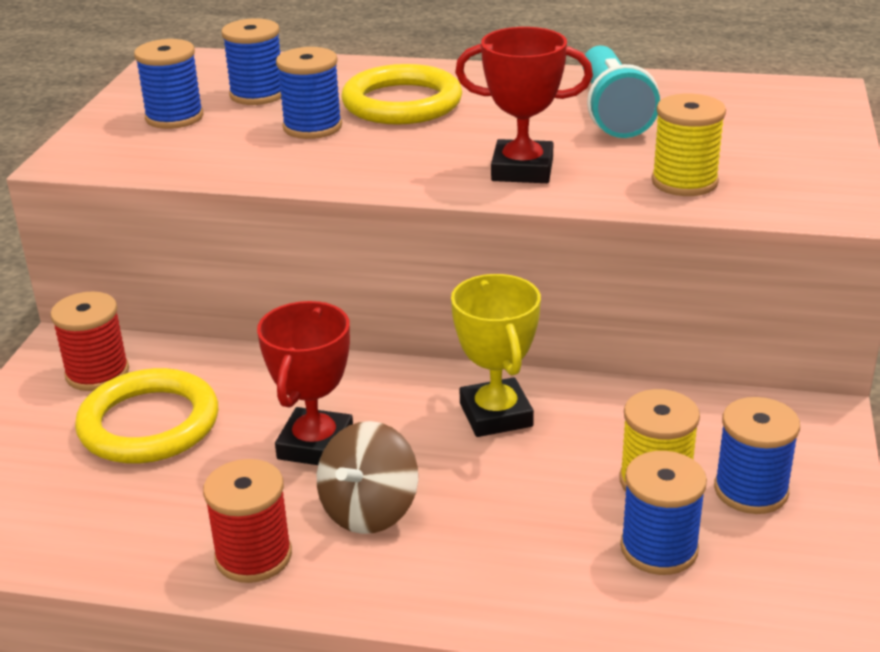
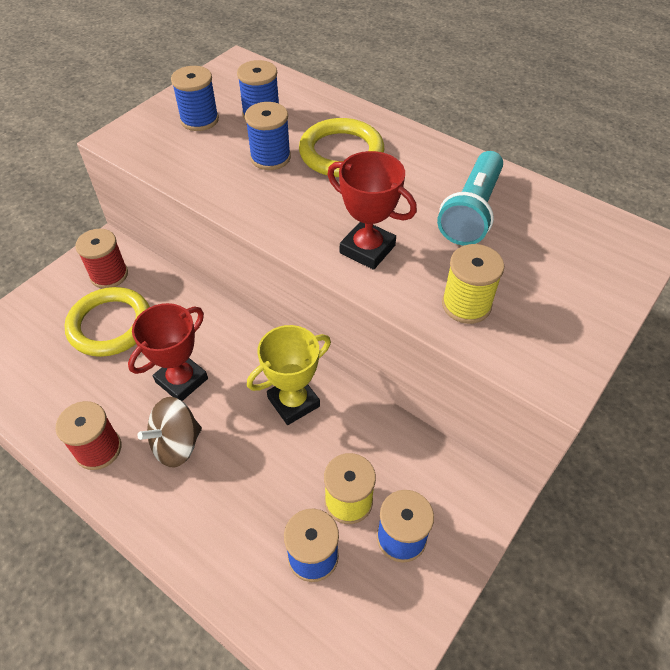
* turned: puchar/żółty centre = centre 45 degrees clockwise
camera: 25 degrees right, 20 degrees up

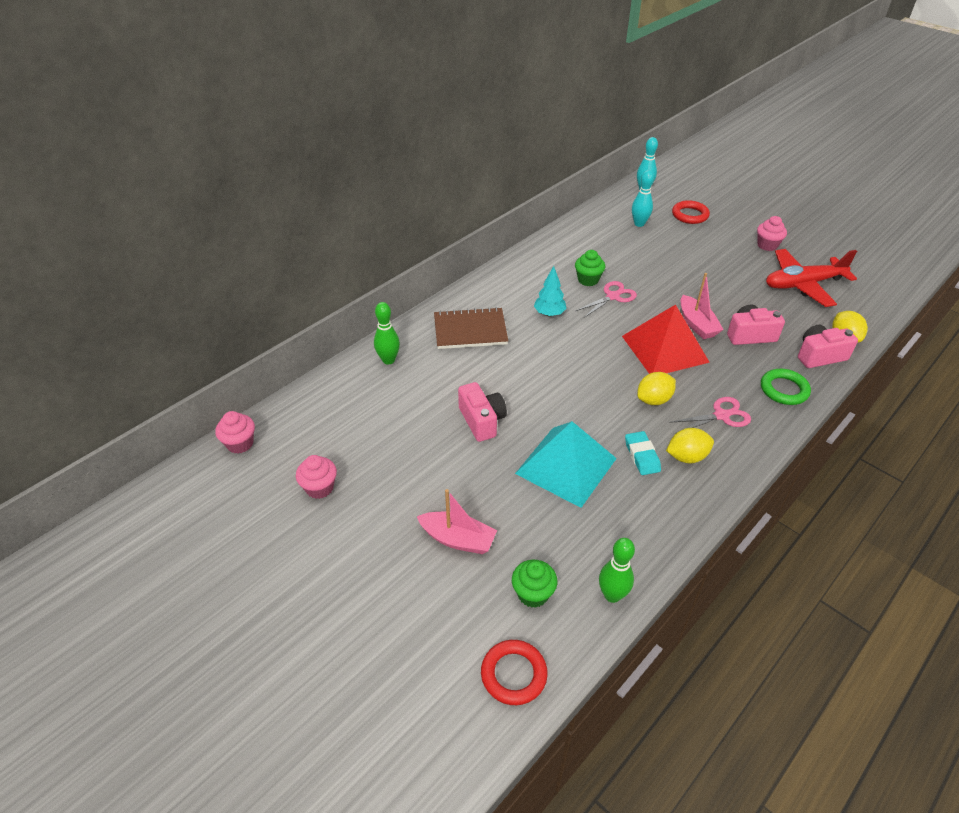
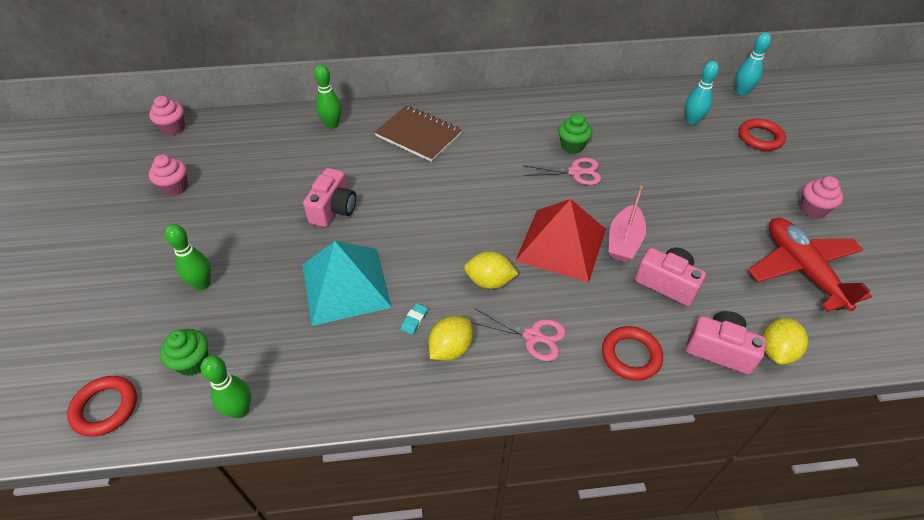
* removed: drzewko/turkusowy centre
* replaced: łódka/różowy (1st from left) centre to kręgiel/zielony (1st from left) middle left
* recoloured: pierścień/zielony middle right to pierścień/czerwony (2nd from left) bottom right
* turned: cytryna/żółty (2nd from left in the first image) middle right = centre 75 degrees counterclockwise
* turned: samolot/czerwony middle right = middle right 45 degrees clockwise
* resized: gumka do mazania/turkusowy middle right = centre x0.60
camera: 40 degrees right, 5 degrees up

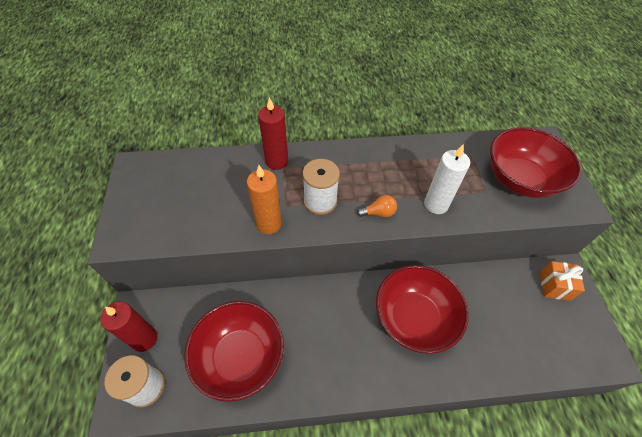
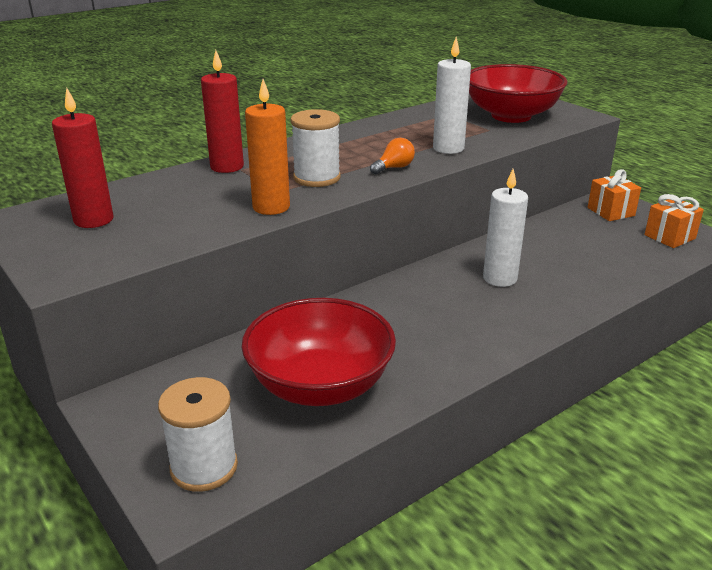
* added: prezent/pomarańczowy (2nd from left) middle right
* moved: świeca/czerwony (1st from left) bottom left to top left
* replaced: miska/czerwony (2nd from left) bottom centre to świeca/biały (2nd from left) middle right
camera: 30 degrees left, 25 degrees down

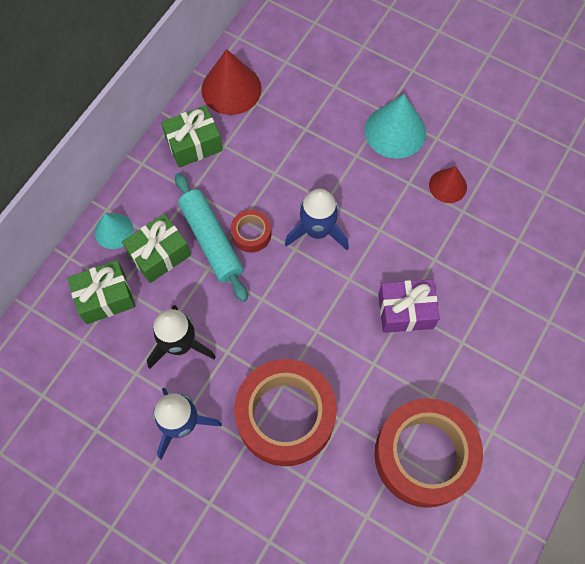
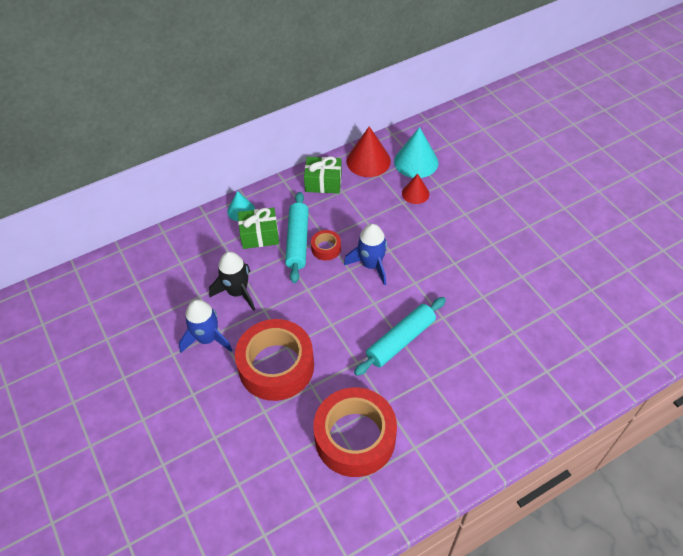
* removed: prezent/zielony (1st from left) middle left
* moved: stożek/turkusowy (2nd from left) top right to top centre
* moved: stożek/czerwony (2nd from left) top right to centre
* replaced: prezent/fioletowy middle right to wałek do ciasta/turkusowy (2nd from left) centre
camera: 30 degrees right, 15 degrees down

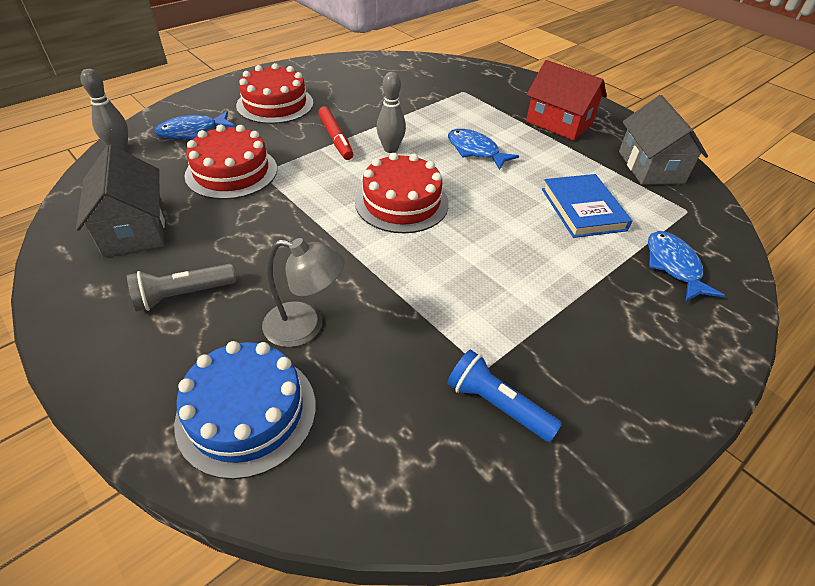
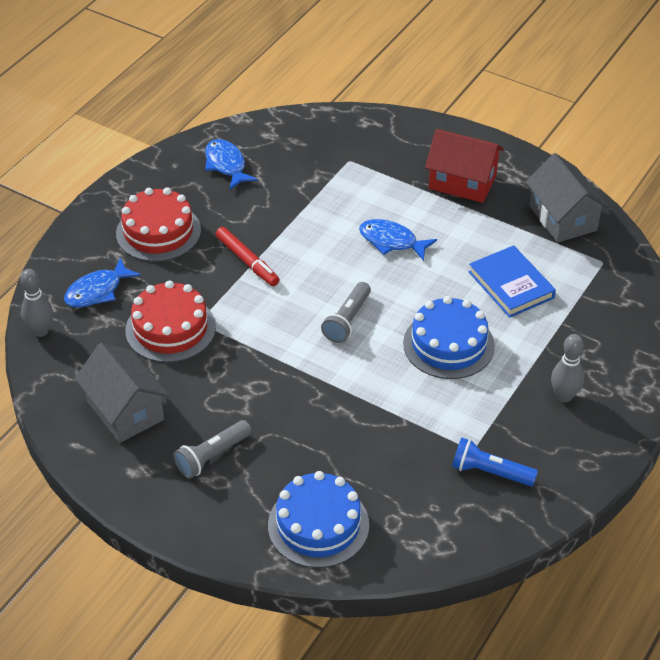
* removed: lampka/szary centre
* added: tort/niebieski (2nd from left) middle right
* moved: kręgiel/szary (2nd from left) top centre to middle right
* moved: ryba/niebieski (3rd from left in the first image) middle right to ryba/niebieski (2nd from left) top centre
* replaced: tort/czerwony (3rd from left) top centre to latarka/szary (2nd from left) centre
camera: 15 degrees left, 0 degrees up

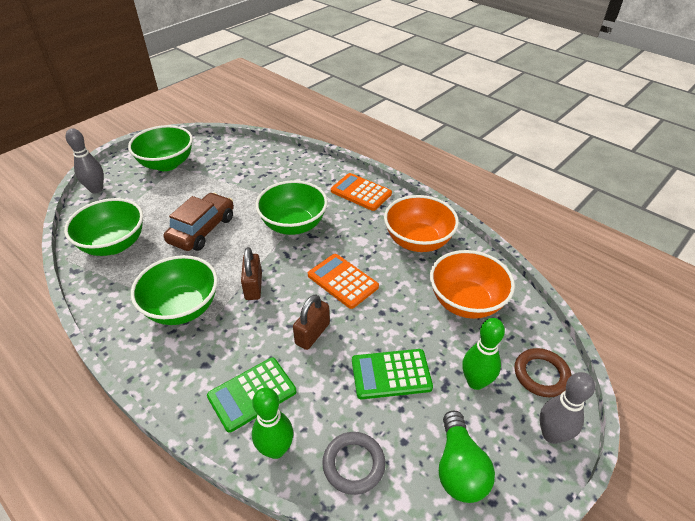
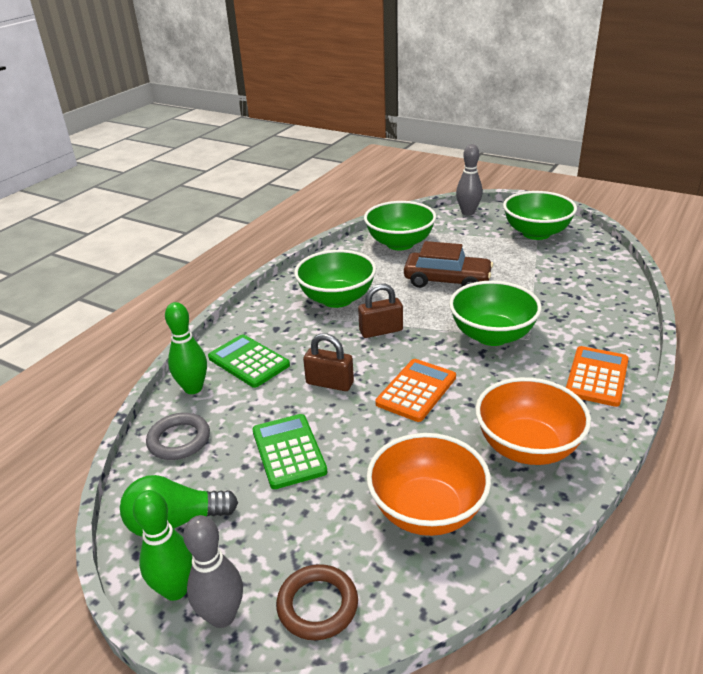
* moved: kręgiel/zielony (2nd from left in the first image) bottom right to kręgiel/zielony (1st from left) bottom left
camera: 80 degrees right, 10 degrees down

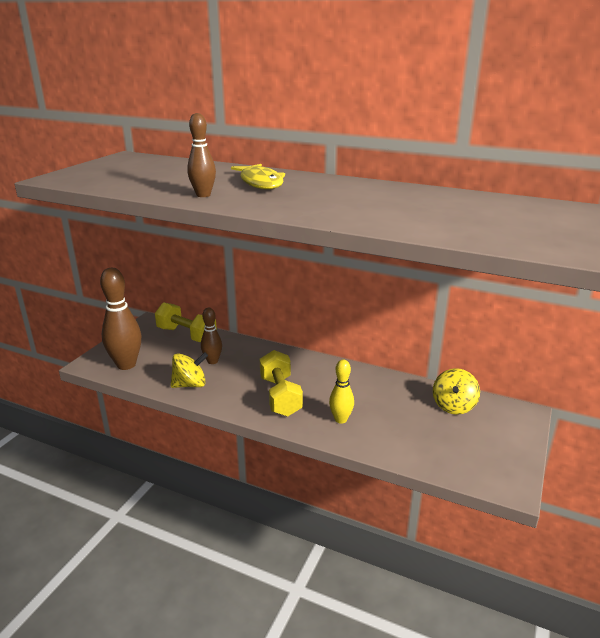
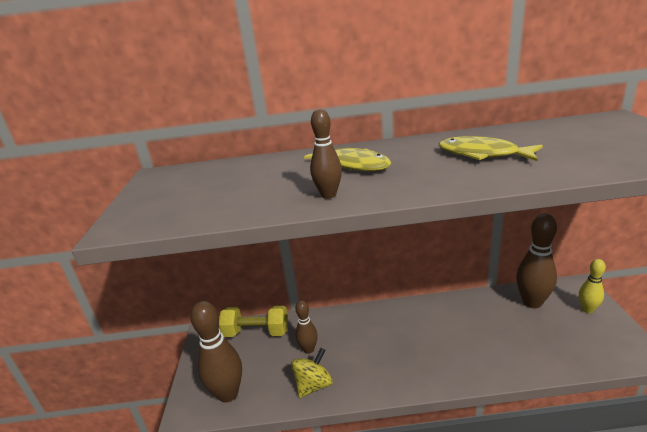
* removed: hantel/żółty (2nd from left) centre
* added: ryba/żółty (2nd from left) middle right
* moved: kręgiel/żółty centre to middle right
* replaced: bączek/żółty (2nd from left) middle right to kręgiel/brązowy (4th from left) middle right
camera: 25 degrees left, 0 degrees up

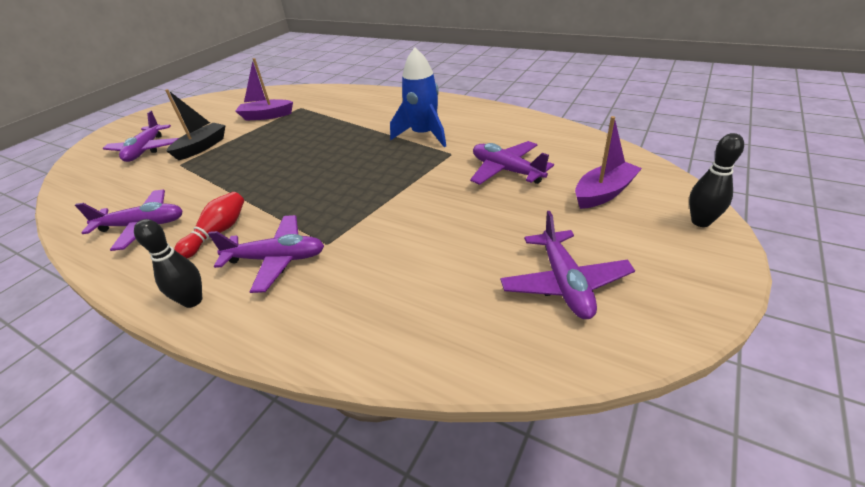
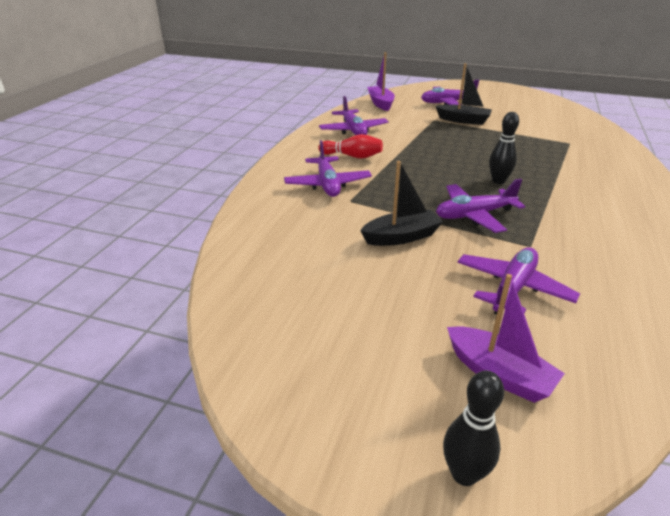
* removed: rakieta/niebieski top centre
* added: łódka/czarny (1st from left) centre
* moved: kręgiel/czarny (1st from left in the first image) middle left to kręgiel/czarny (2nd from left) top right
* moved: łódka/fioletowy (1st from left) top left to top centre
* moved: samolot/fioletowy (5th from left in the first image) centre to samolot/fioletowy (4th from left) middle right
camera: 75 degrees right, 5 degrees down

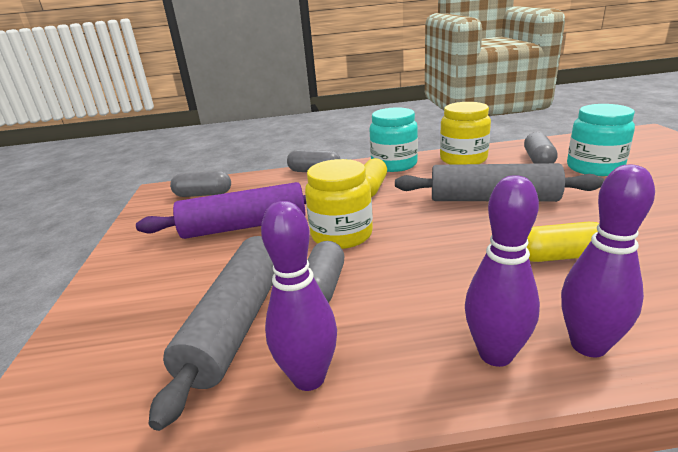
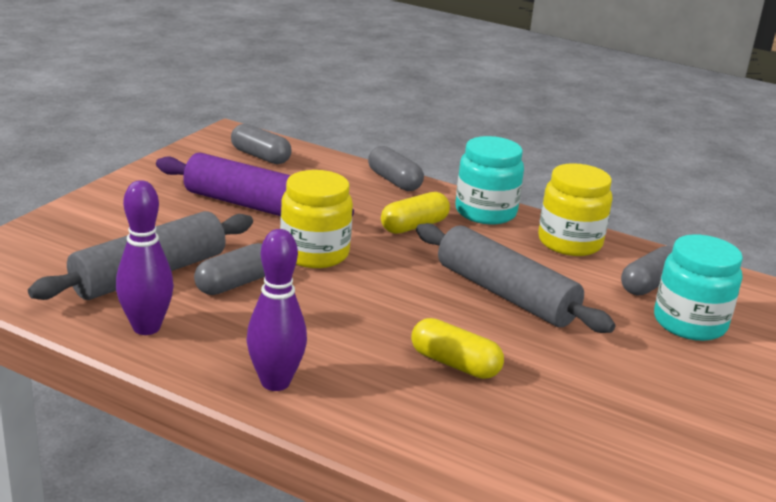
* removed: kręgiel/fioletowy (3rd from left) middle right
camera: 30 degrees right, 0 degrees up

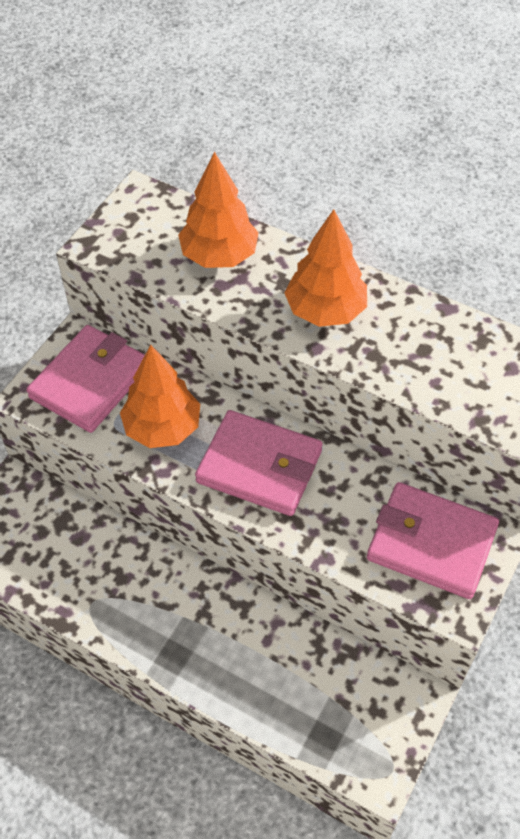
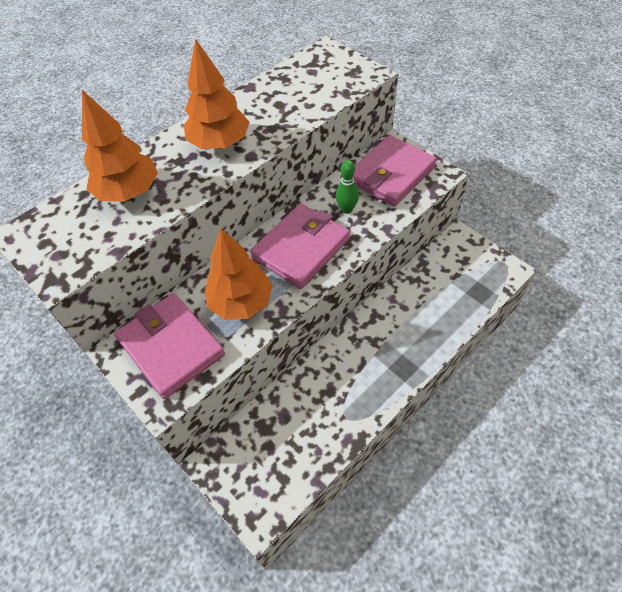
* added: kręgiel/zielony top centre
camera: 70 degrees left, 0 degrees up

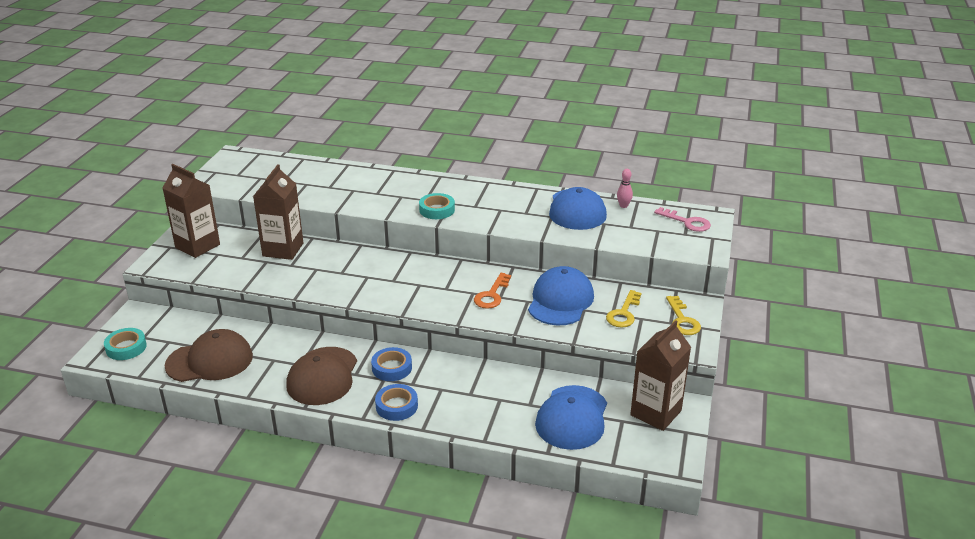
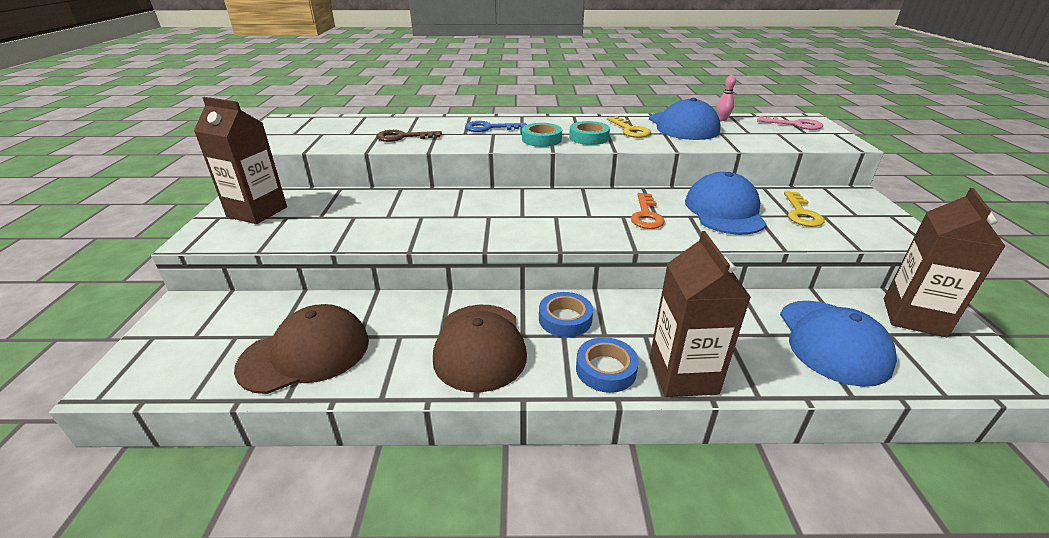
* added: klucz/brązowy top centre
* added: klucz/niebieski top centre
* moved: taśma klejąca/turkusowy (1st from left in the first image) middle left to taśma klejąca/turkusowy (2nd from left) top centre
* moved: karton mleka/brązowy (2nd from left) middle left to middle right
* moved: klucz/żółty (2nd from left in the first image) middle right to klucz/żółty (1st from left) top centre
camera: 15 degrees left, 0 degrees up

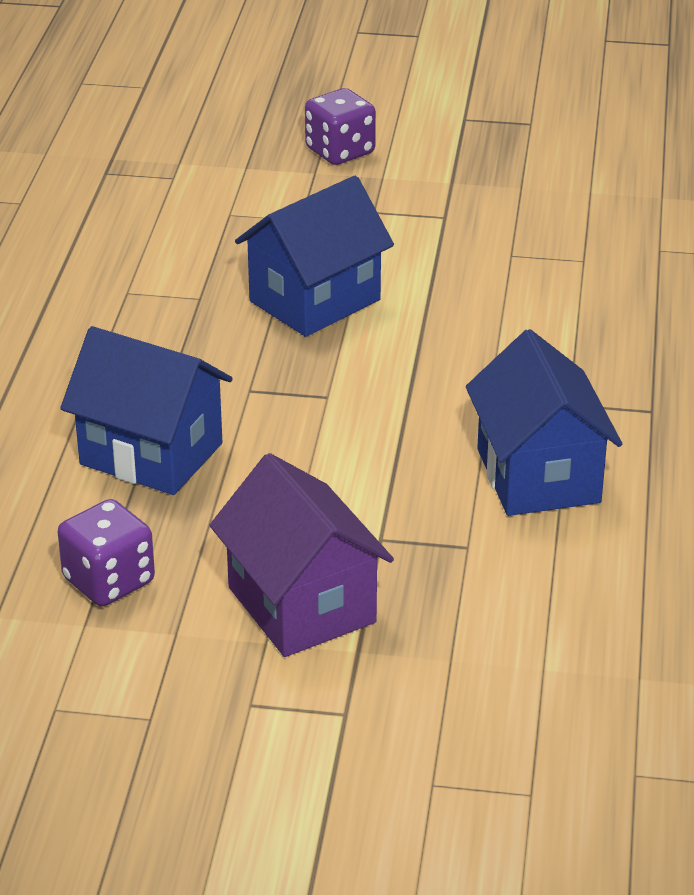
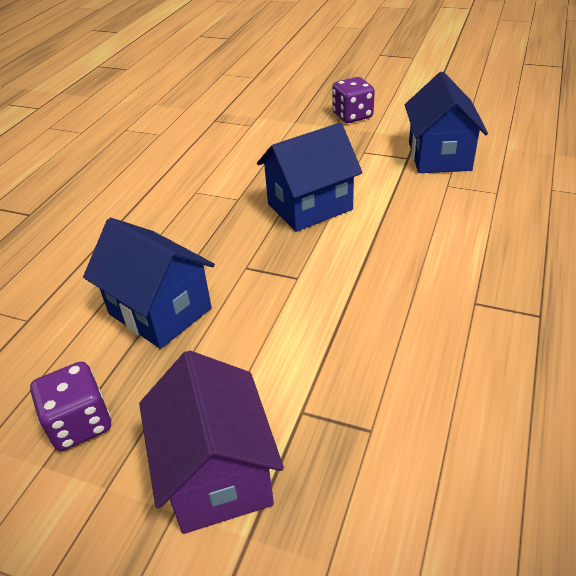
* moved: domek/niebieski (3rd from left) middle right to top right
camera: 15 degrees right, 5 degrees up

